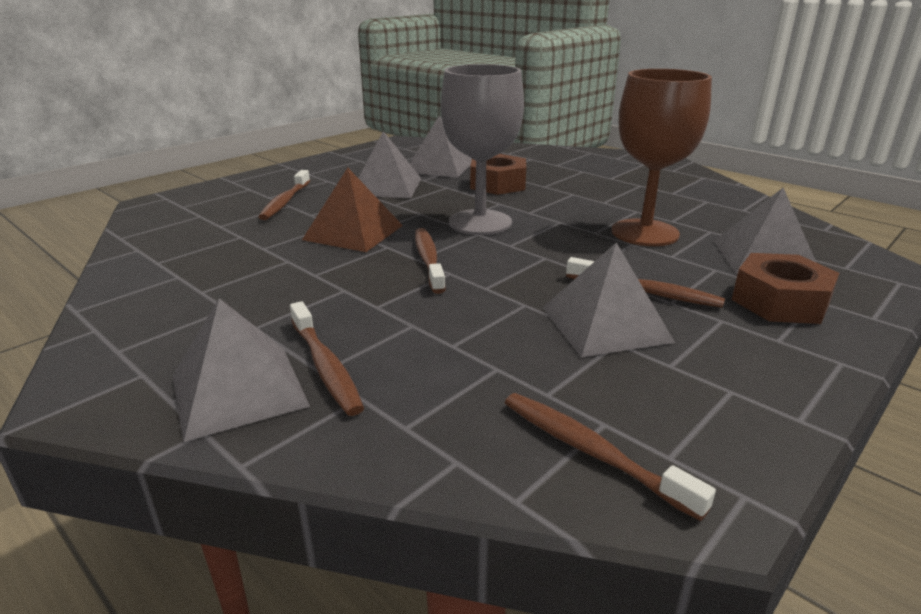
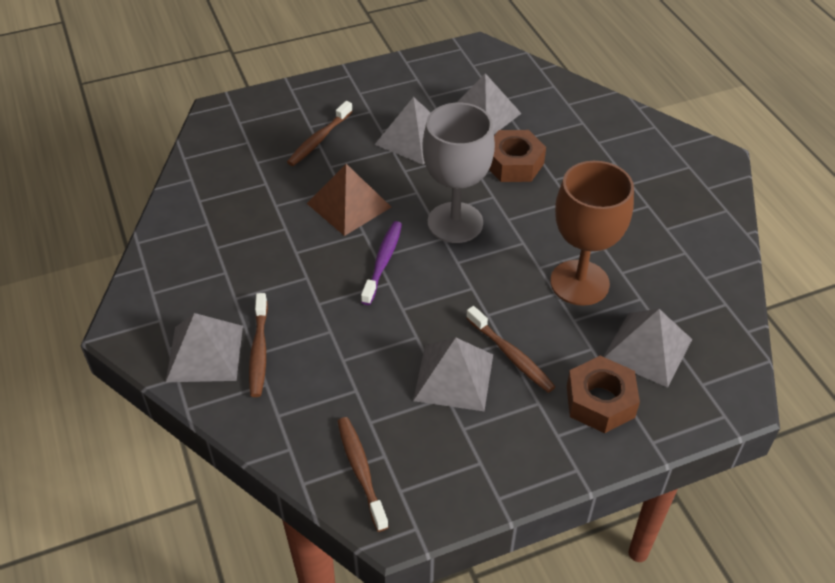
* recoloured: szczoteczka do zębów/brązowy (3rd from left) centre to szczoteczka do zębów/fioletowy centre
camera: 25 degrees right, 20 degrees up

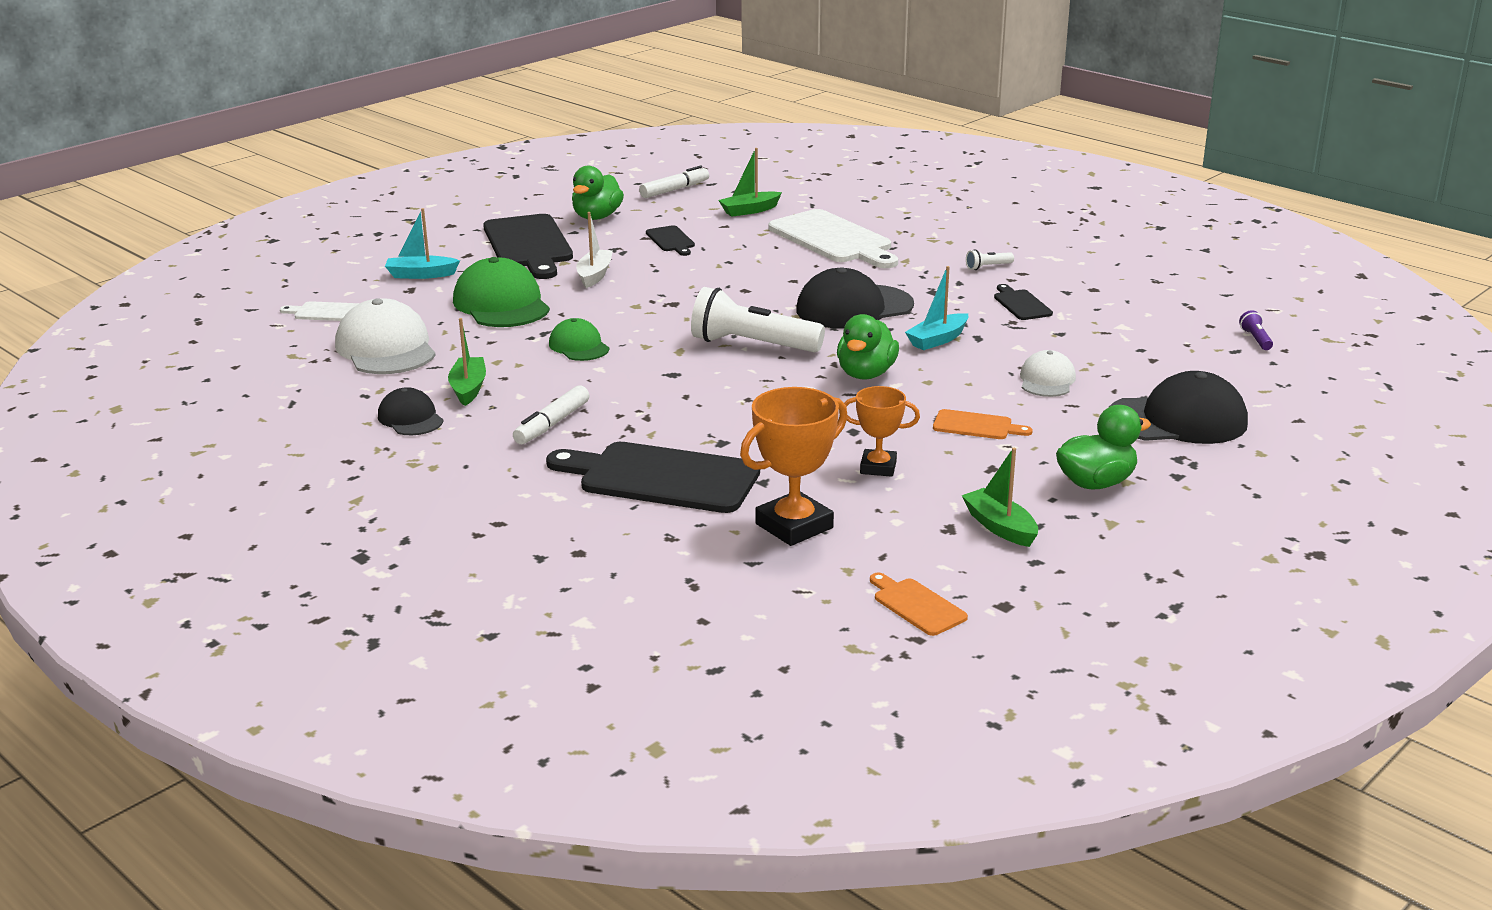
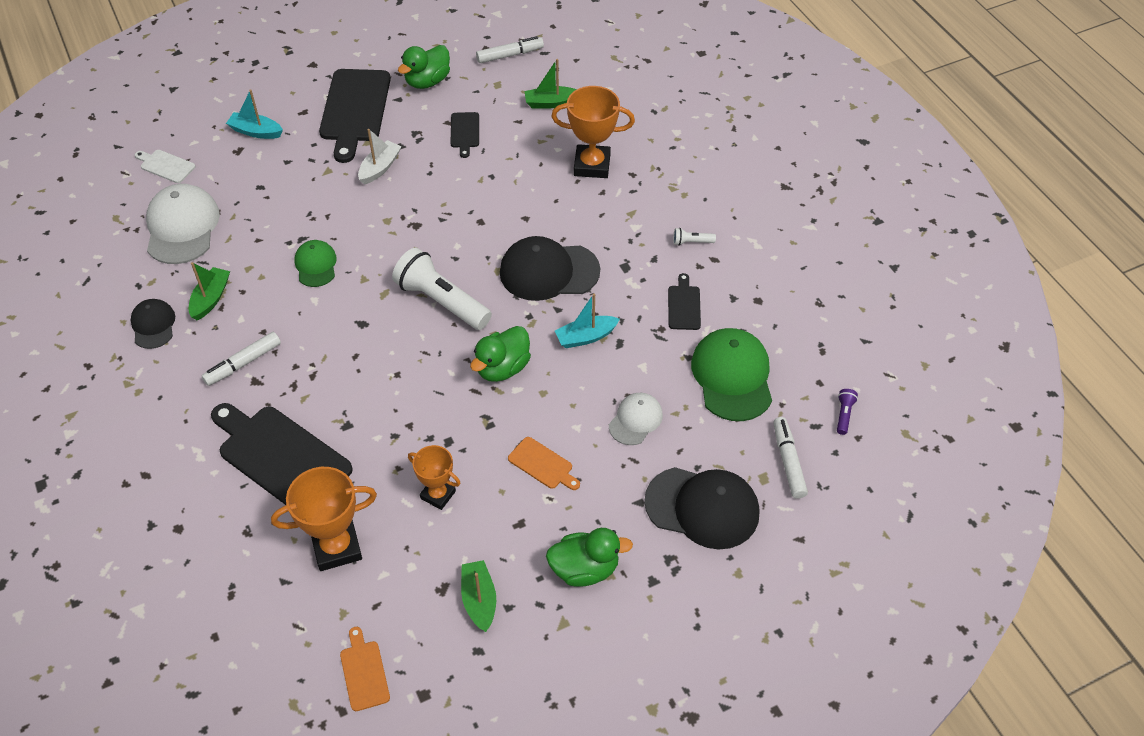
* added: flamaster/biały (3rd from left) middle right
* moved: czapka/zielony (1st from left in the first image) top centre to czapka/zielony (2nd from left) centre
* replaced: deska do krojenia/biały (2nd from left) top centre to puchar/pomarańczowy (3rd from left) top centre
camera: 20 degrees right, 25 degrees up

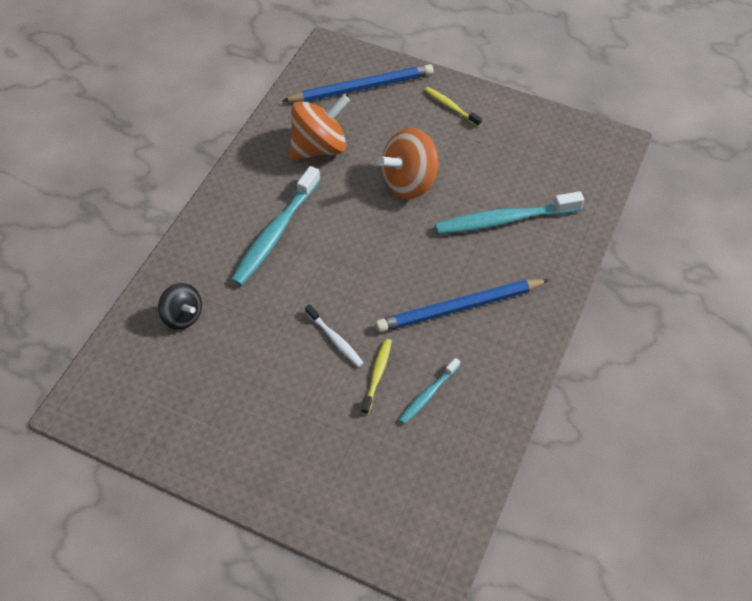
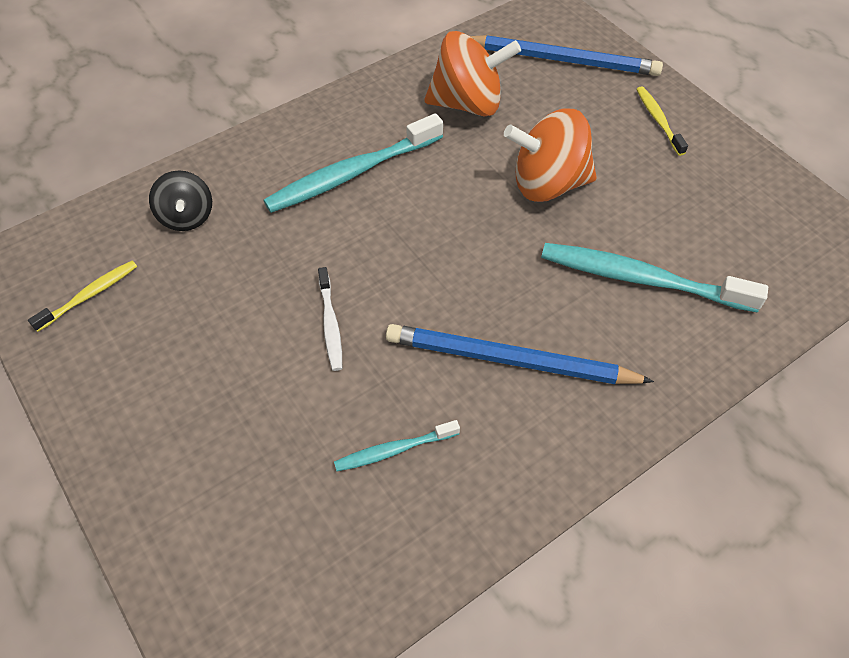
* moved: szczoteczka do zębów/żółty (1st from left) centre to middle left
camera: 30 degrees right, 0 degrees up

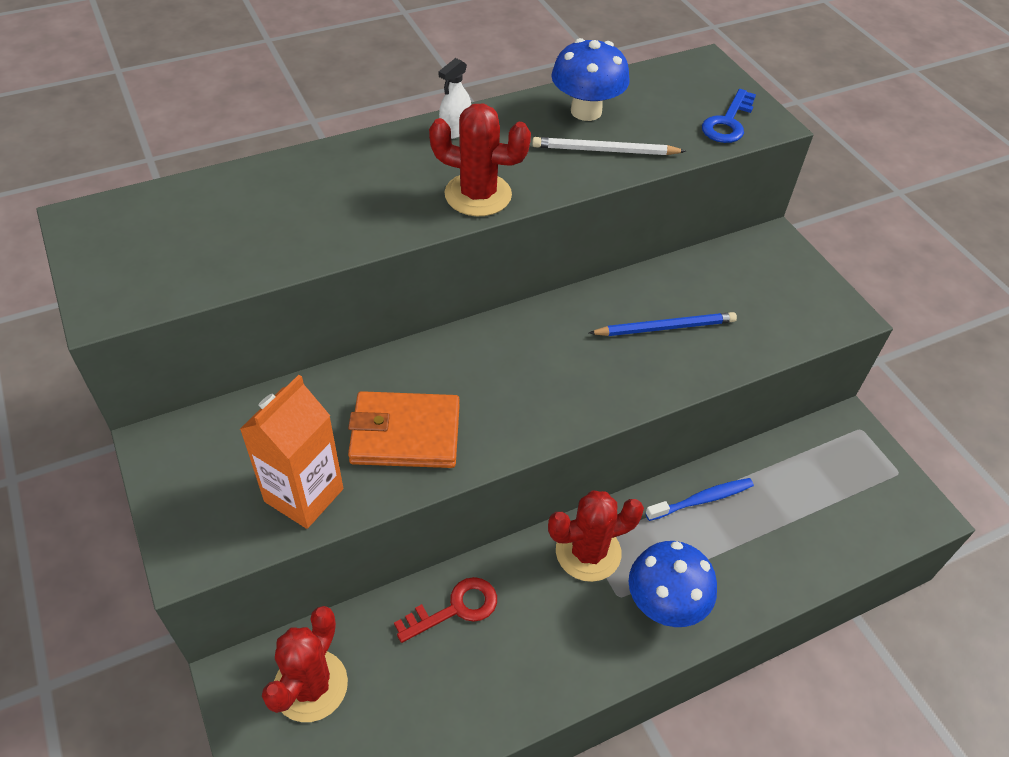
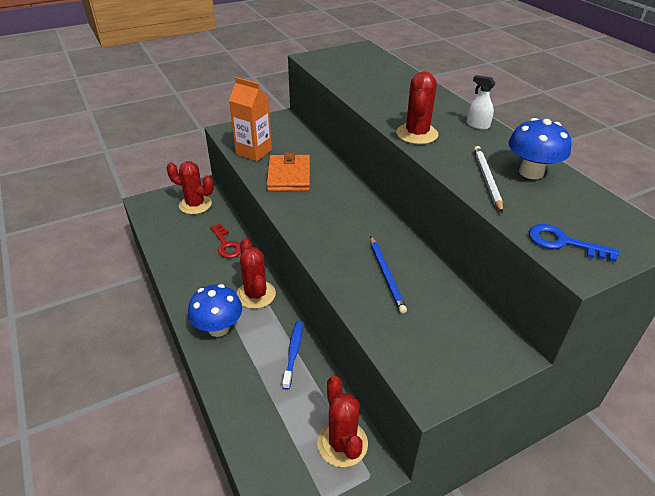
* added: kaktus/czerwony (3rd from left) bottom centre
* turned: szczoteczka do zębów/niebieski middle right = bottom centre 150 degrees counterclockwise
camera: 90 degrees right, 10 degrees down

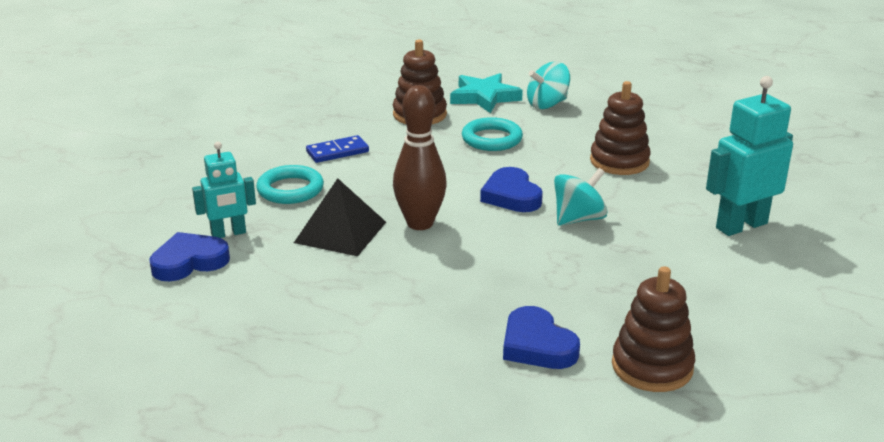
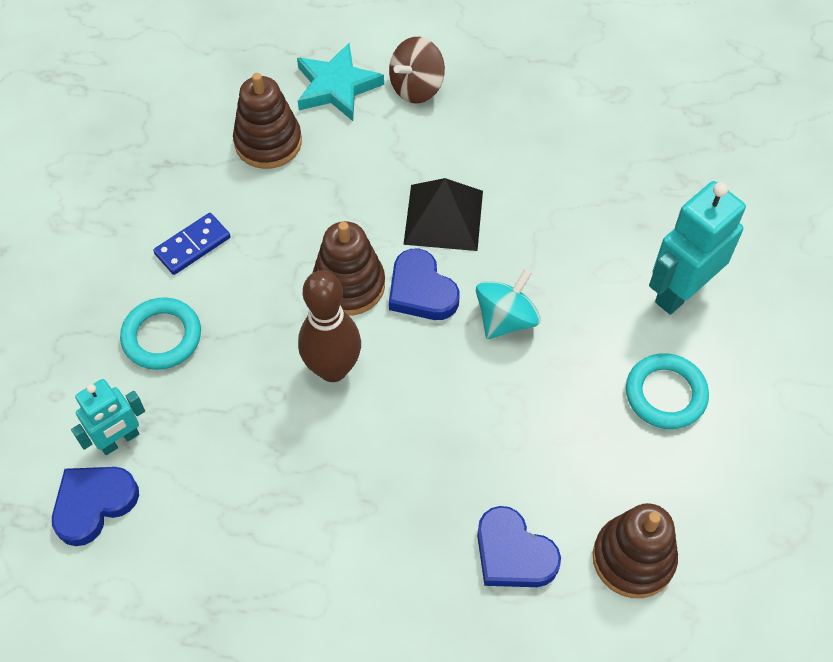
* moved: piramida/czarny centre to top centre
* moved: pierścień/turkusowy (2nd from left) top centre to middle right
* moved: zabawka nakładanka/brązowy (2nd from left) top right to centre
* recoloured: bączek/turkusowy (1st from left) top centre to bączek/brązowy top centre
camera: 15 degrees left, 30 degrees up

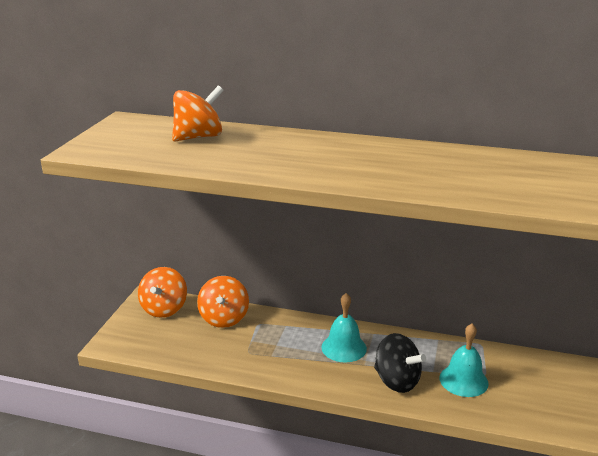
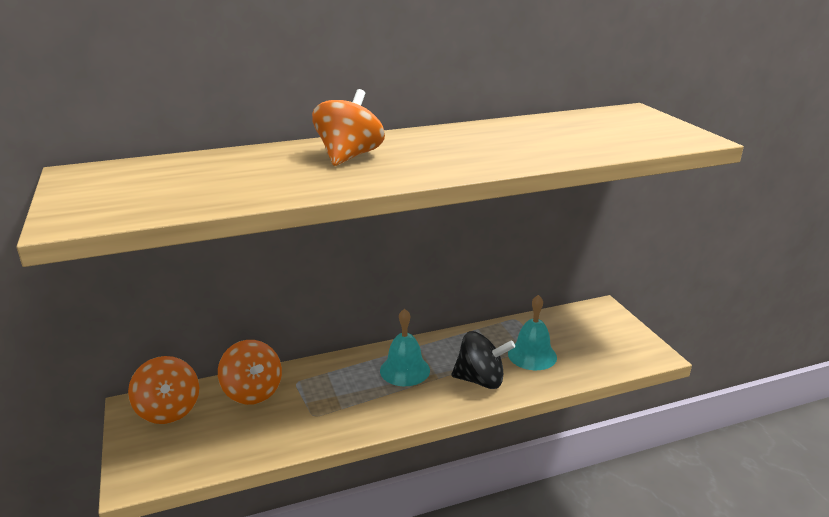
* moved: bączek/pomarańczowy (2nd from left in the first image) top left to bączek/pomarańczowy (3rd from left) top centre
camera: 35 degrees left, 0 degrees up

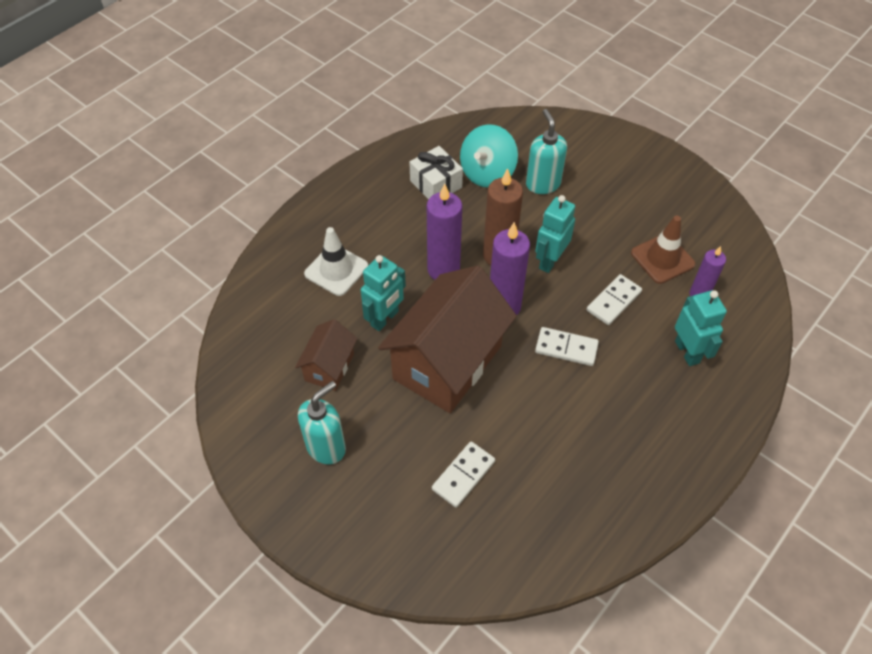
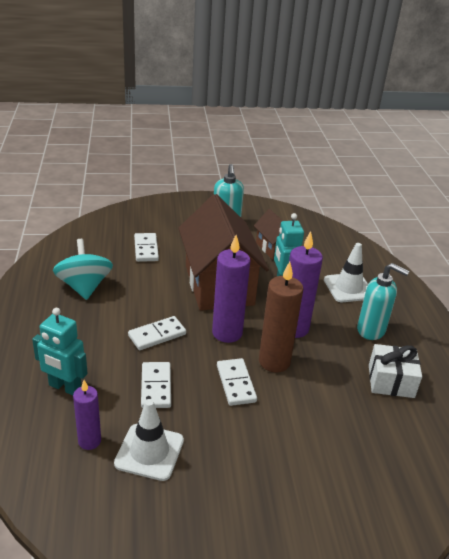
* moved: bączek/turkusowy top centre to middle left
* moved: dozownik mydła/turkusowy (2nd from left) top centre to middle right
* replaced: robot/turkusowy (2nd from left) centre to kostka domina/biały (4th from left) bottom centre
* recoloured: pachołek/brązowy middle right to pachołek/biały (1st from left) bottom left
camera: 130 degrees right, 20 degrees down

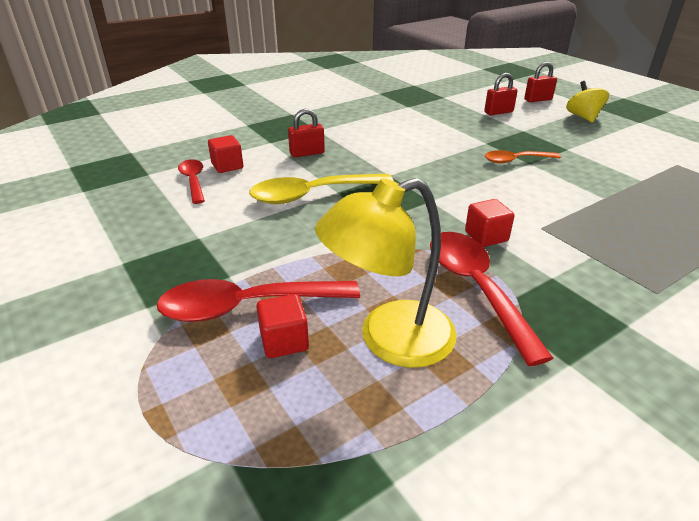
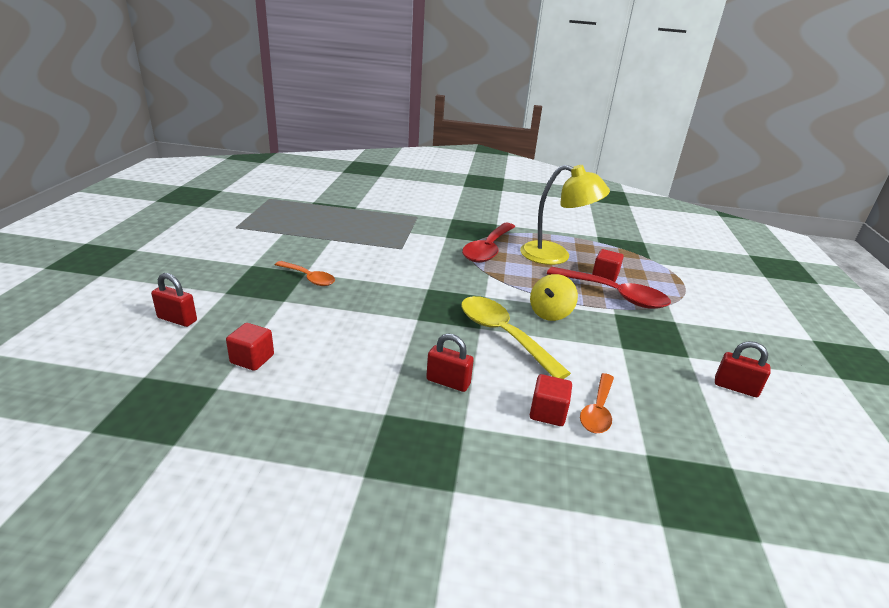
* moved: sześcian/czerwony (3rd from left in the first image) middle right to sześcian/czerwony (1st from left) middle left
* moved: kłódka/czerwony (3rd from left) top right to middle right
* moved: bączek/żółty top right to centre
* recoloured: łyżka/czerwony (1st from left) middle left to łyżka/pomarańczowy (2nd from left) middle right
* turned: łyżka/żółty centre = centre 150 degrees counterclockwise
camera: 140 degrees left, 5 degrees down

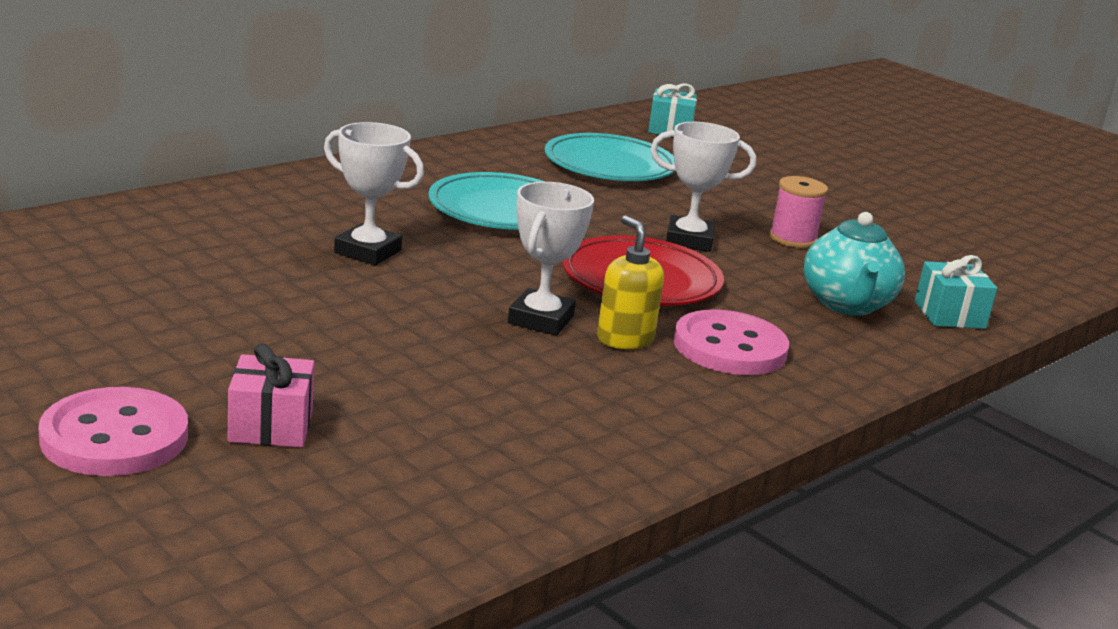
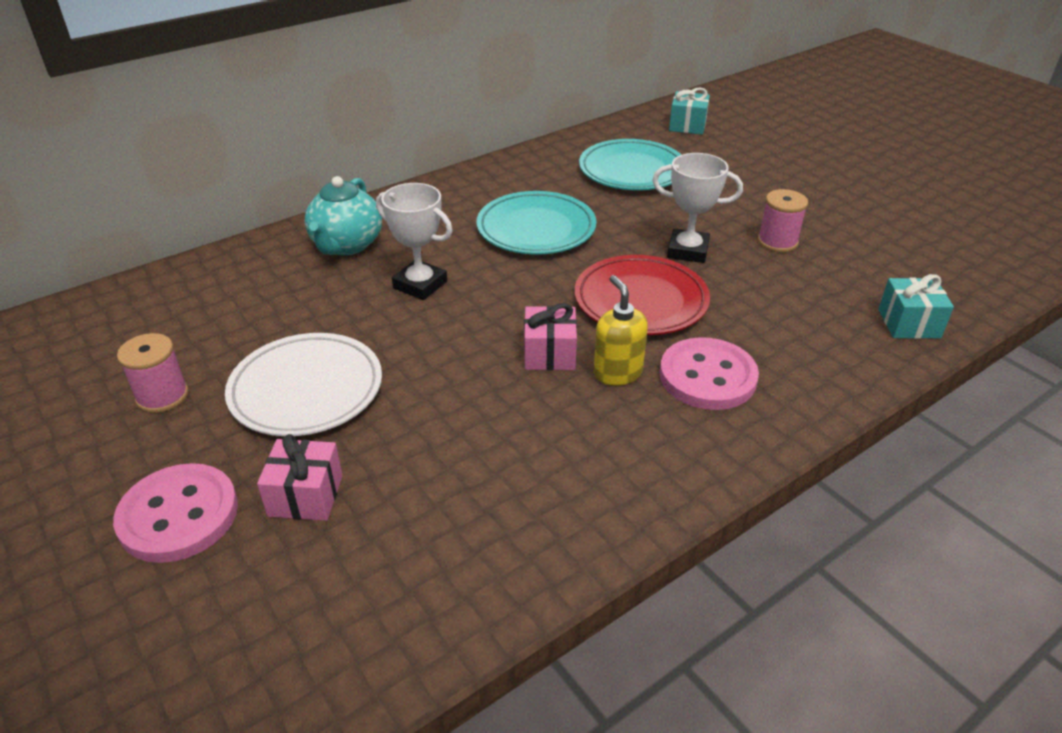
* added: szpulka/różowy (1st from left) middle left
* added: talerz/biały middle left
* moved: imbryk/turkusowy middle right to top left
* replaced: puchar/biały (2nd from left) centre to prezent/różowy (2nd from left) centre
camera: 10 degrees right, 15 degrees up

